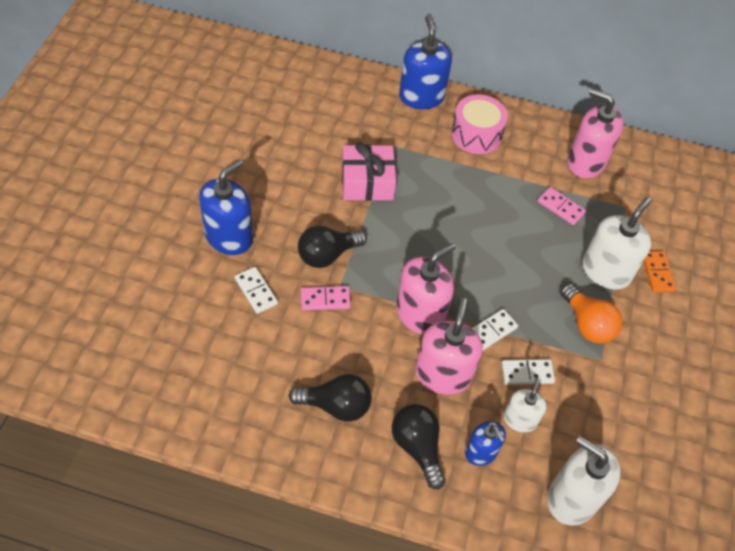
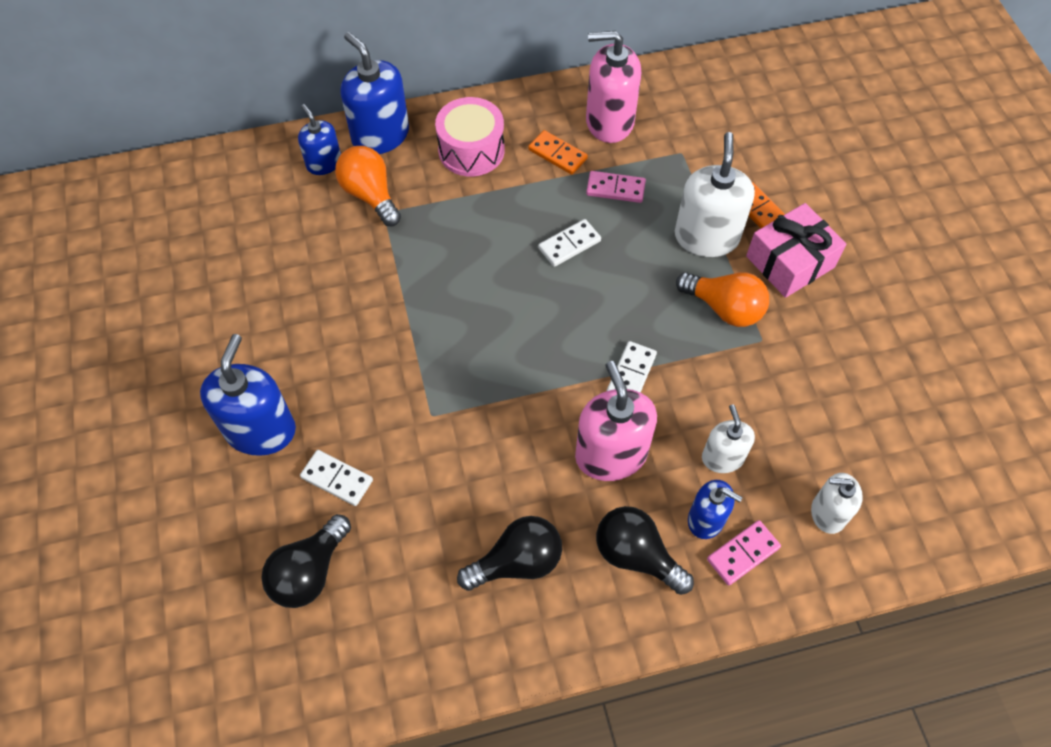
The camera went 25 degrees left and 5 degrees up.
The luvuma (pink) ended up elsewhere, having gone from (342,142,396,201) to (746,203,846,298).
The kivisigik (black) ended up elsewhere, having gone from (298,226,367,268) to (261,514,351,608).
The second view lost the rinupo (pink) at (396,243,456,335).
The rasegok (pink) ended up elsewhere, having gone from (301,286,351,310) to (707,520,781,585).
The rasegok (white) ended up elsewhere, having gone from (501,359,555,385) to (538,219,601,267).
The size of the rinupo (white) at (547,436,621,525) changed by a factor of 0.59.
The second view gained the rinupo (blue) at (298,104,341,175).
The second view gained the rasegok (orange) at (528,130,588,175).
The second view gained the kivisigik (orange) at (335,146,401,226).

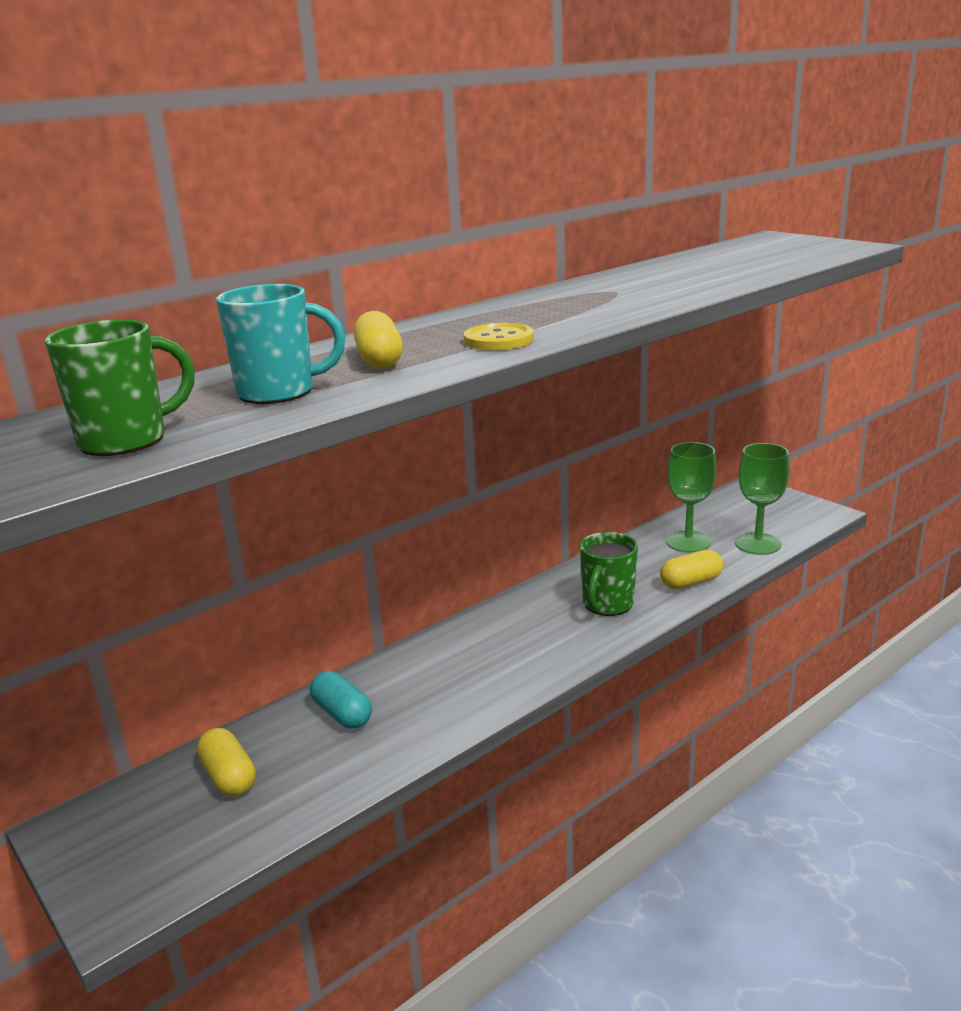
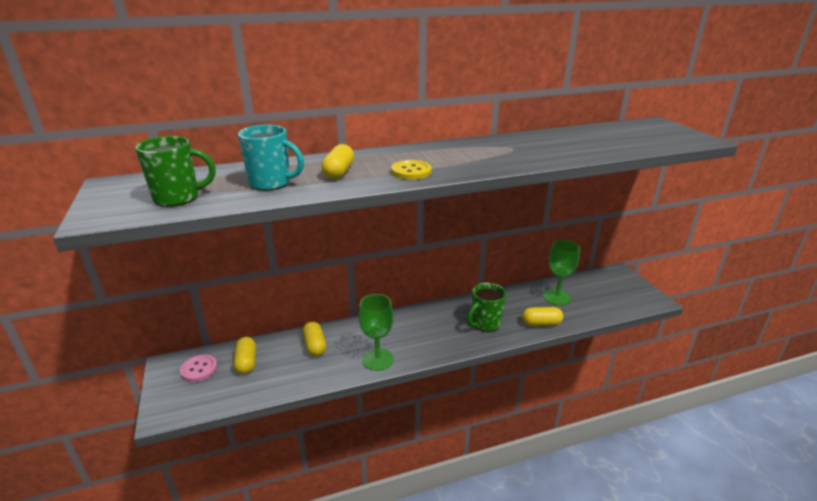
The camera went 20 degrees right and 5 degrees up.
The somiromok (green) ended up elsewhere, having gone from (735,443,790,555) to (359,294,394,371).
What was the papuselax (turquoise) at (310,671,372,729) turned into the papuselax (yellow) at (303,322,326,356).
The second view gained the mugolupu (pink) at (180,355,217,382).

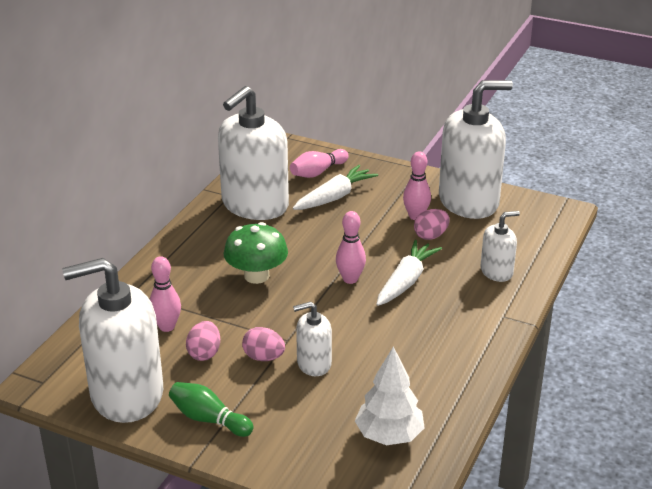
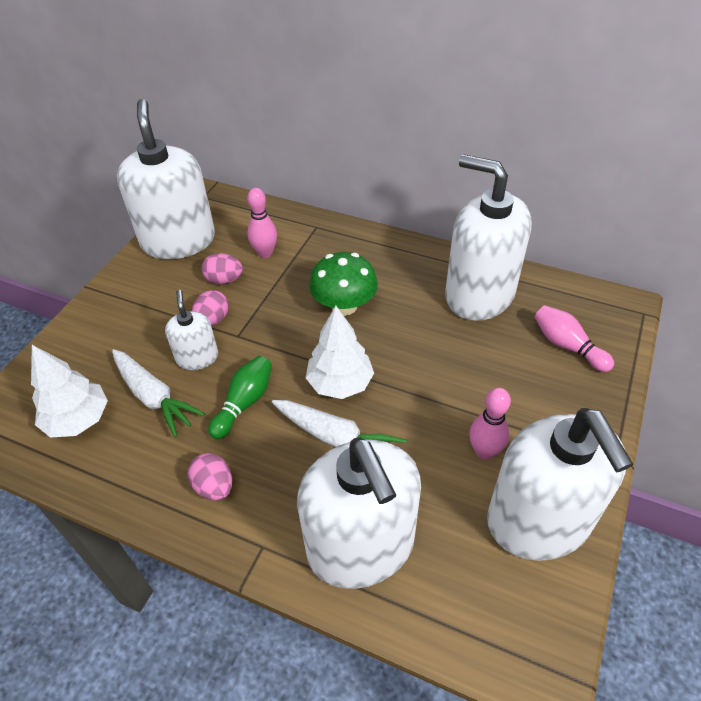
The camera went 90 degrees right and 15 degrees up.
The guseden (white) ended up elsewhere, having gone from (293,165,378,210) to (112,349,205,437).
The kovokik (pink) ended up elsewhere, having gone from (414,209,450,240) to (188,453,232,501).
Where the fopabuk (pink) stood at (336,211,366,284), the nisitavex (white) came to stand at (306,306,374,399).
The size of the rinupo (white) at (480,211,520,282) changed by a factor of 2.06.
The fopabuk (green) ended up elsewhere, having gone from (169,382,254,437) to (208,356,272,439).

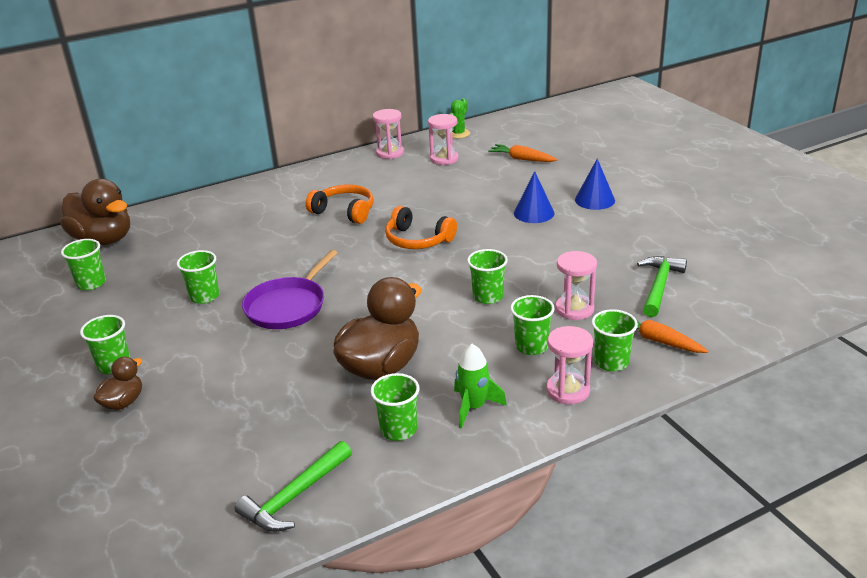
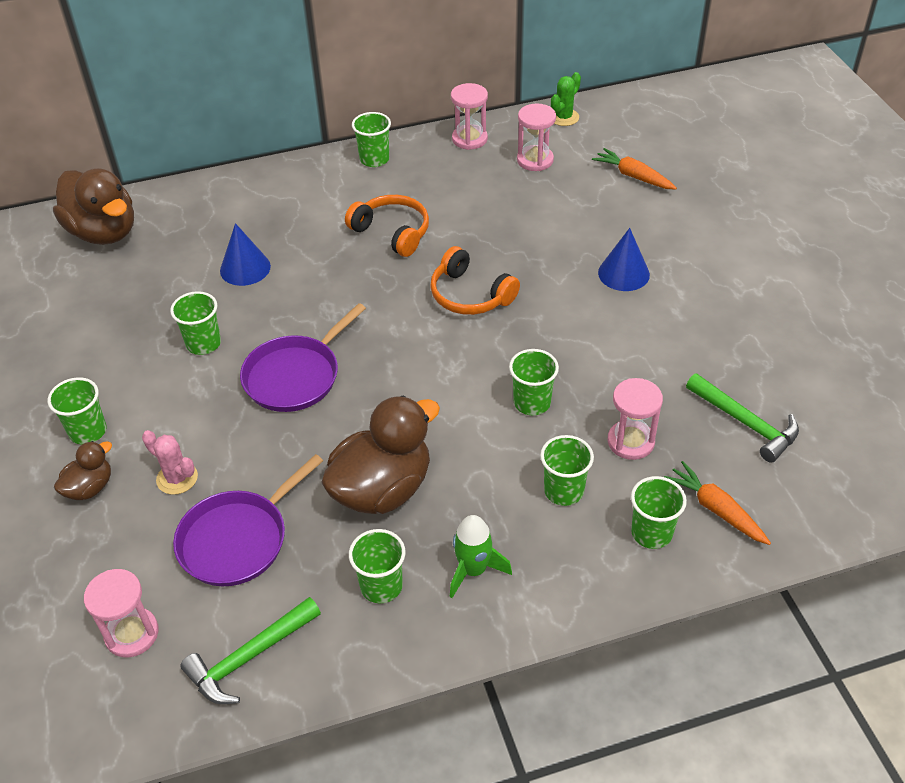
The camera went 10 degrees right and 15 degrees up.
The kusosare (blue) ended up elsewhere, having gone from (575,159,615,210) to (220,223,271,286).
The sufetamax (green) ended up elsewhere, having gone from (61,239,106,290) to (352,112,391,167).
The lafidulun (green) at (637,256,687,317) ended up facing another way, 105 degrees clockwise from before.
The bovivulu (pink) ended up elsewhere, having gone from (546,326,593,404) to (84,569,159,658).
The second view gained the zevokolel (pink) at (142,430,198,495).
The second view gained the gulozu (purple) at (173,454,323,586).

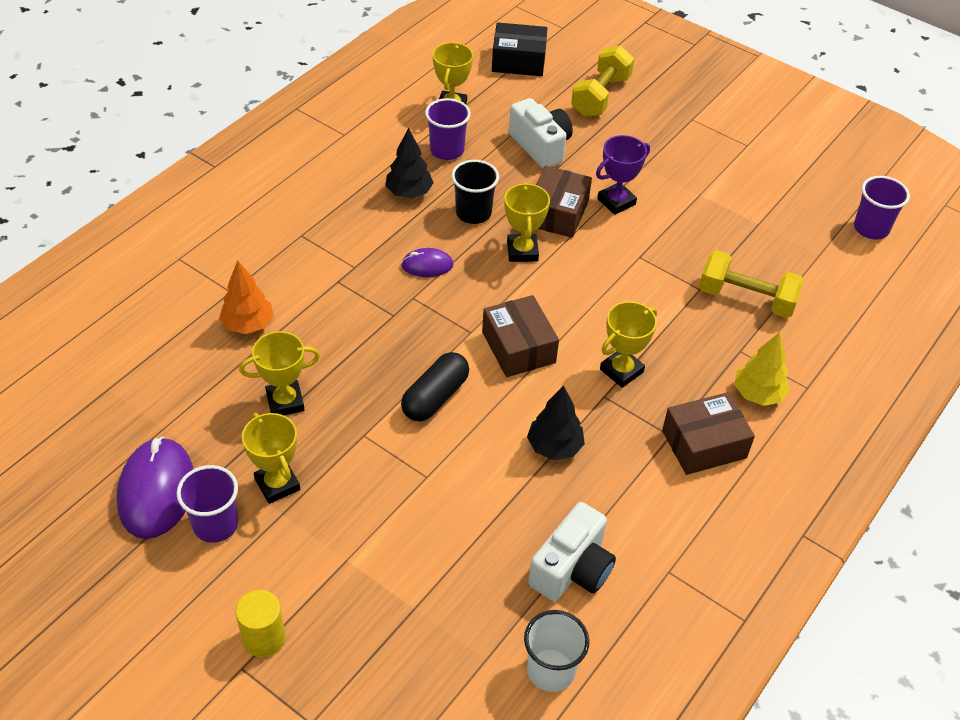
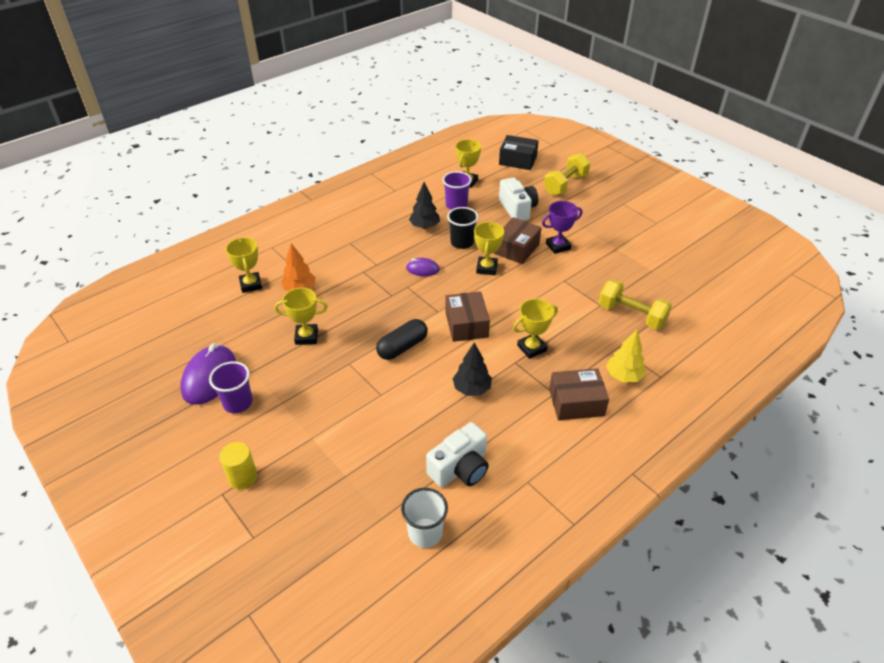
The camera went 15 degrees right and 5 degrees down.
The second view lost the sufetamax (purple) at (854,176,910,239).
The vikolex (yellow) ended up elsewhere, having gone from (242,413,300,504) to (226,238,262,293).

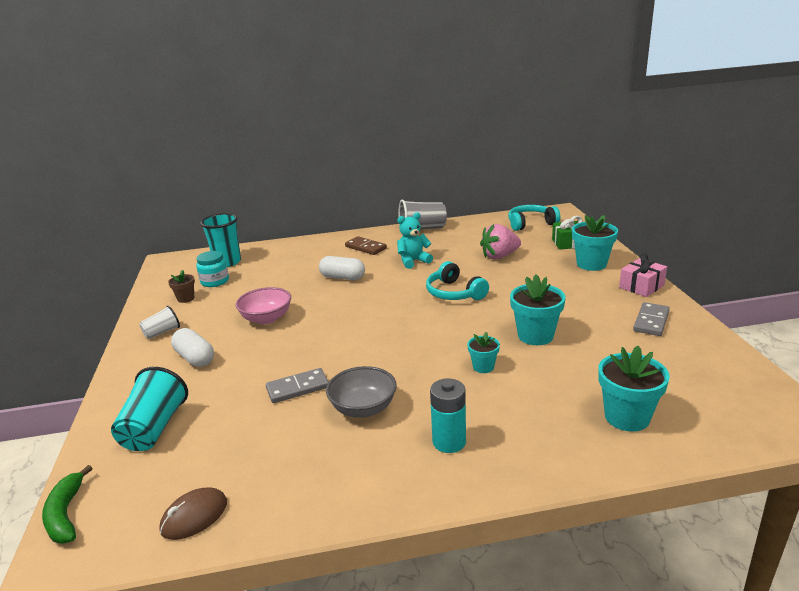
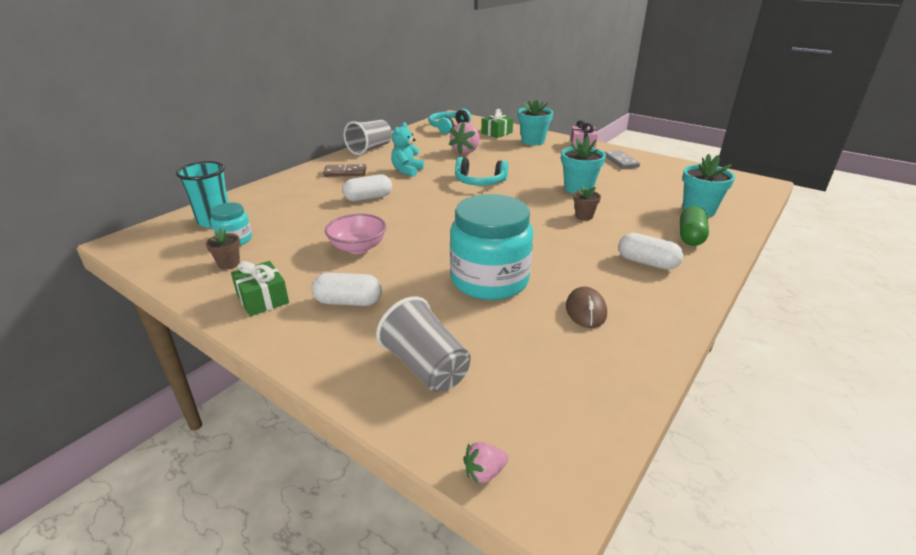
The camera went 45 degrees left and 5 degrees up.
Where the sufetamax (white) stood at (139,306,180,339), the luvuma (green) came to stand at (231,261,289,316).
What was the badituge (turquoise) at (467,332,500,373) turned into the badituge (brown) at (573,186,601,220).
The second view lost the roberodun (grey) at (326,366,397,418).
What was the sufetamax (turquoise) at (111,367,188,451) turned into the sufetamax (grey) at (376,296,471,392).
Where the rasegok (grey) stood at (266,368,329,403), the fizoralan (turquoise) came to stand at (450,194,533,300).
Where the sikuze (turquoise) stood at (430,379,466,453), the papuselax (white) came to stand at (618,233,683,270).
Where the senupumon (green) stood at (42,465,92,544), the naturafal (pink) came to stand at (463,442,508,485).
The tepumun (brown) ended up elsewhere, having gone from (159,487,227,540) to (566,286,607,328).
The second view gained the papuselax (green) at (680,206,709,246).

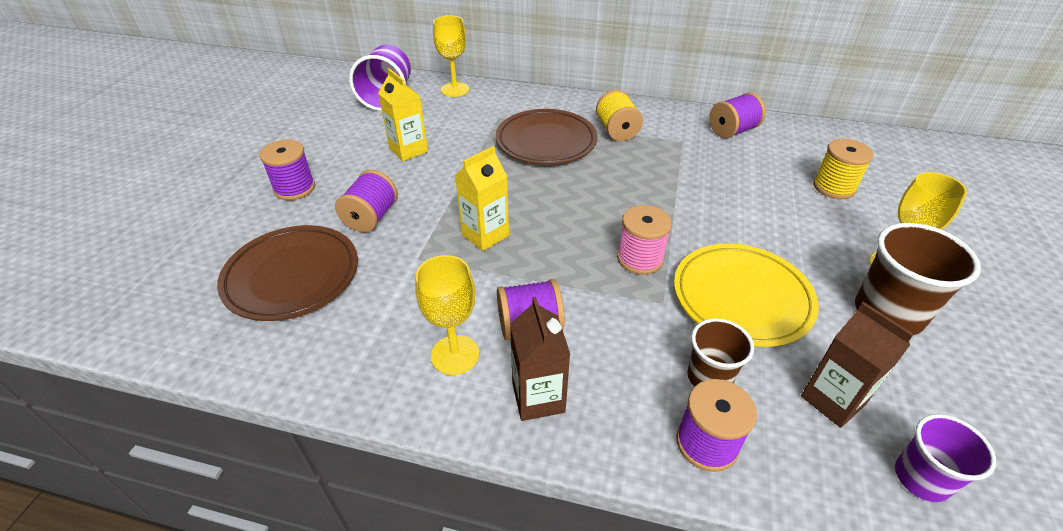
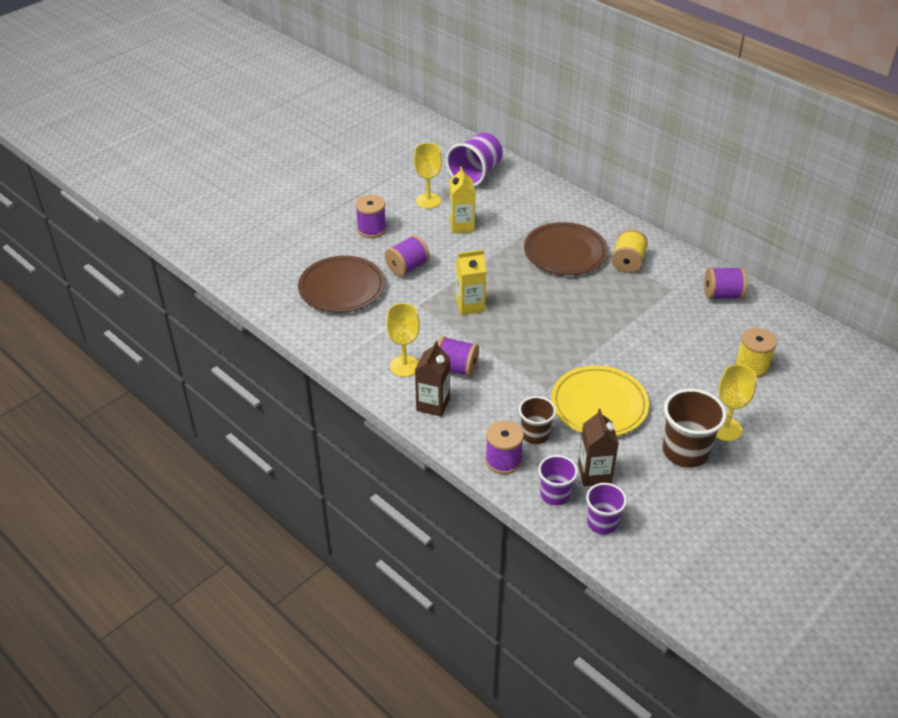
The camera went 30 degrees right and 0 degrees up.
The somiromok (yellow) ended up elsewhere, having gone from (433,15,469,97) to (414,143,442,209).
The second view lost the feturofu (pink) at (617,205,672,275).
The second view gained the sufetamax (purple) at (538,455,578,505).

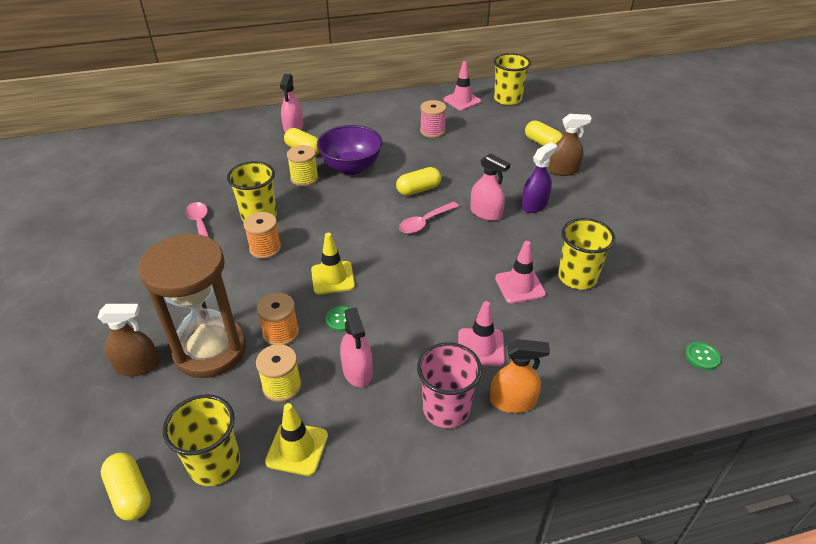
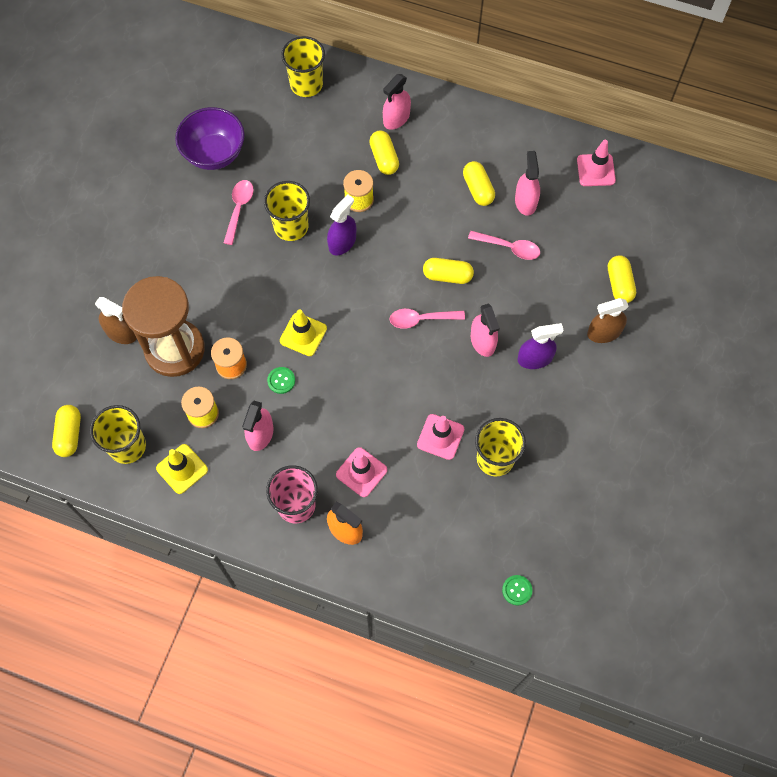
The camera went 35 degrees right and 25 degrees up.
The sufetamax (yellow) ended up elsewhere, having gone from (494,53,531,105) to (281,36,325,97).
Where the feturofu (pink) stood at (420,100,446,138), the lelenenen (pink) came to stand at (515,151,540,216).
The lelenenen (brown) at (548,114,592,176) ended up facing another way, 135 degrees clockwise from before.
The roberodun (purple) ended up elsewhere, having gone from (317,125,382,175) to (175,107,245,170).
The second view lost the feturofu (orange) at (244,212,281,259).
The second view gained the papuselax (yellow) at (463,161,495,206).
The second view gained the lelenenen (purple) at (327,194,356,256).
The second view gained the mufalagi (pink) at (468,231,540,260).

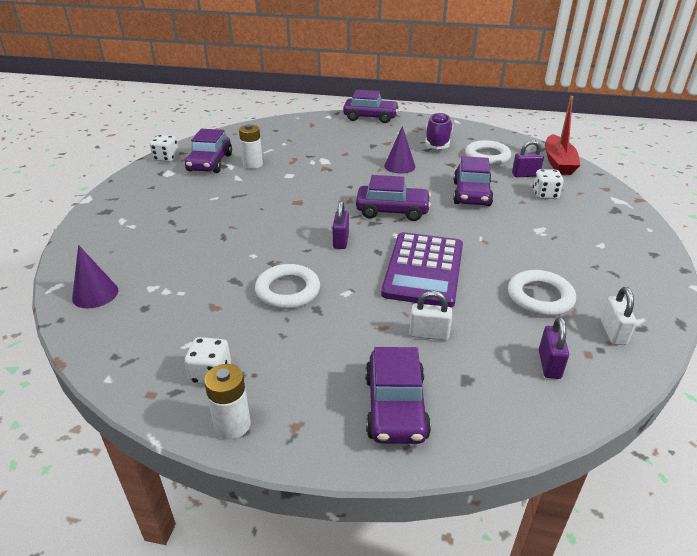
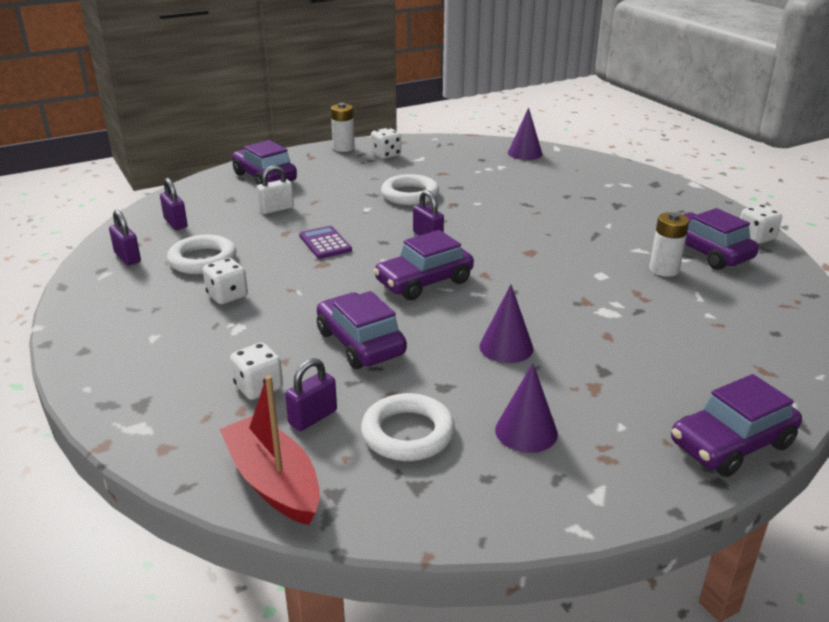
The camera went 140 degrees right and 5 degrees down.
Where the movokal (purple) stood at (425,112,453,149), the kusosare (purple) came to stand at (495,363,558,453).
The size of the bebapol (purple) at (381,232,463,307) changed by a factor of 0.50.
What was the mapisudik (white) at (601,287,637,345) turned into the mapisudik (purple) at (109,210,141,265).
The second view gained the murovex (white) at (203,258,248,304).

